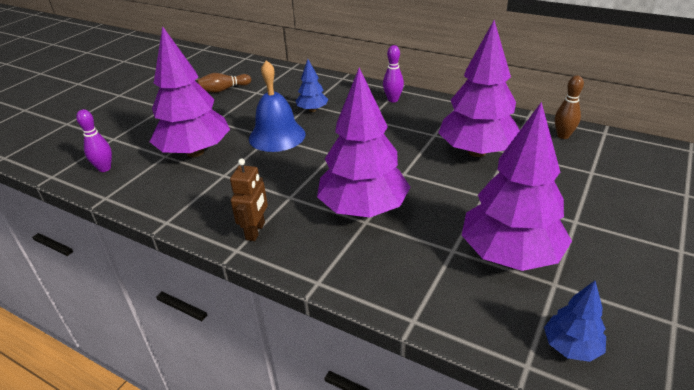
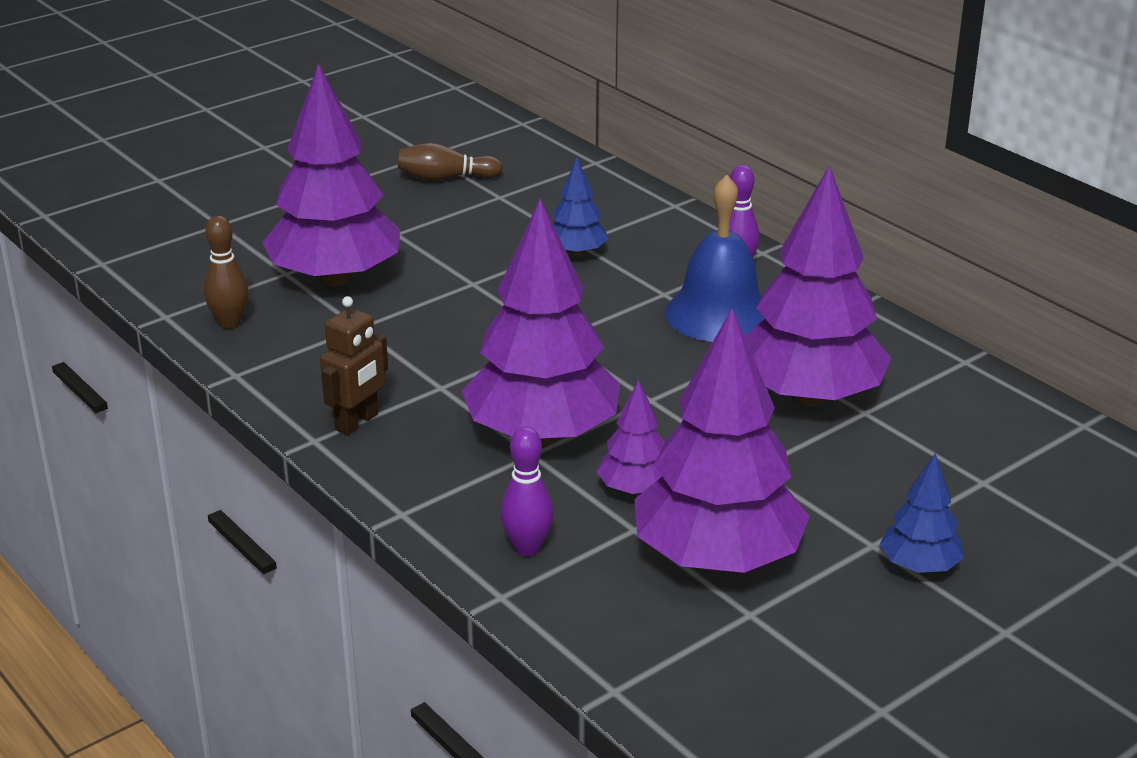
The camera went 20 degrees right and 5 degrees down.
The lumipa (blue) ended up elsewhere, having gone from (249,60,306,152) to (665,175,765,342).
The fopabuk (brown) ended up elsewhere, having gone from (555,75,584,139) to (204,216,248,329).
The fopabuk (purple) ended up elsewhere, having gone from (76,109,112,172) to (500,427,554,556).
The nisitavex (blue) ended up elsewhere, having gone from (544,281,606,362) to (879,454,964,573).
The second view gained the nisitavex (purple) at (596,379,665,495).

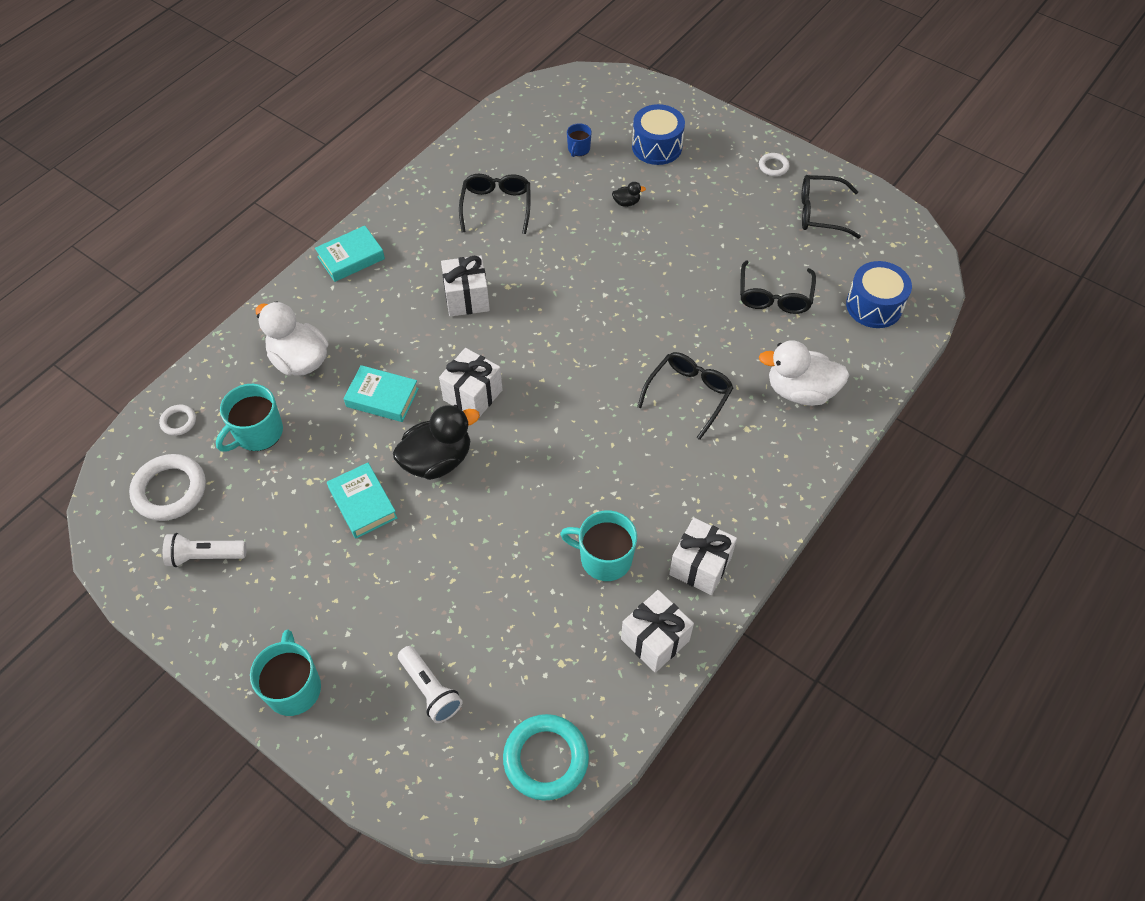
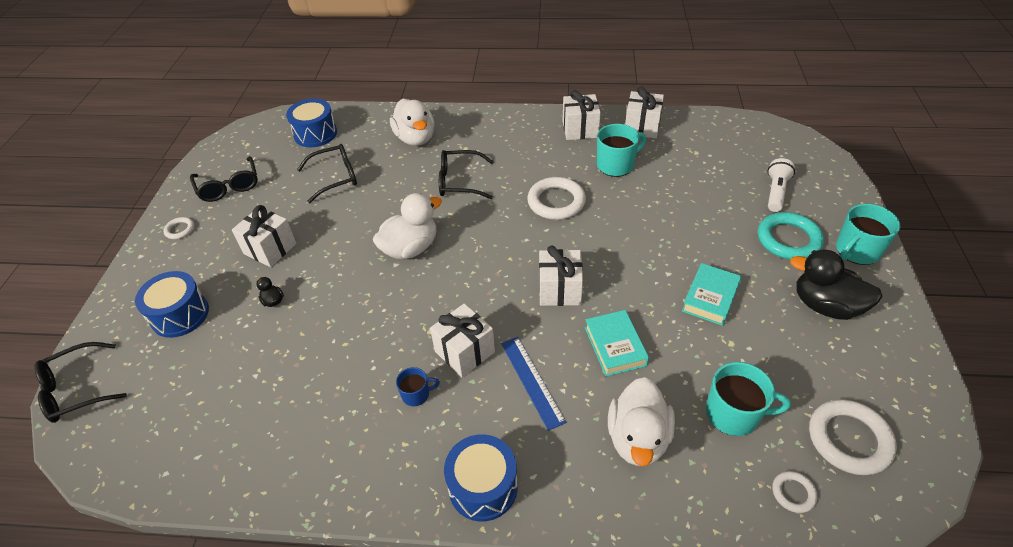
The camera went 120 degrees left and 10 degrees down.
The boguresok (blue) ended up elsewhere, having gone from (567,123,592,157) to (396,367,440,406).
The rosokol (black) ended up elsewhere, having gone from (459,174,530,234) to (35,342,127,423).
Where the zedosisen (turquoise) stood at (315,226,385,282), the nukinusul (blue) came to stand at (444,434,518,521).
The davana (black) ended up elsewhere, having gone from (393,405,480,480) to (790,250,883,320).
The boguresok (turquoise) at (560,510,637,581) ended up facing another way, 105 degrees counterclockwise from before.
The second view lost the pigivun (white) at (163,533,247,567).
The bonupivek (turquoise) ended up elsewhere, having gone from (503,714,589,801) to (758,212,824,260).
The second view gained the bonupivek (white) at (527,177,586,220).
The second view gained the davana (white) at (373,193,442,260).
The second view gained the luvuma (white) at (232,205,296,267).
The second view gained the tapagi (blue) at (501,337,566,431).

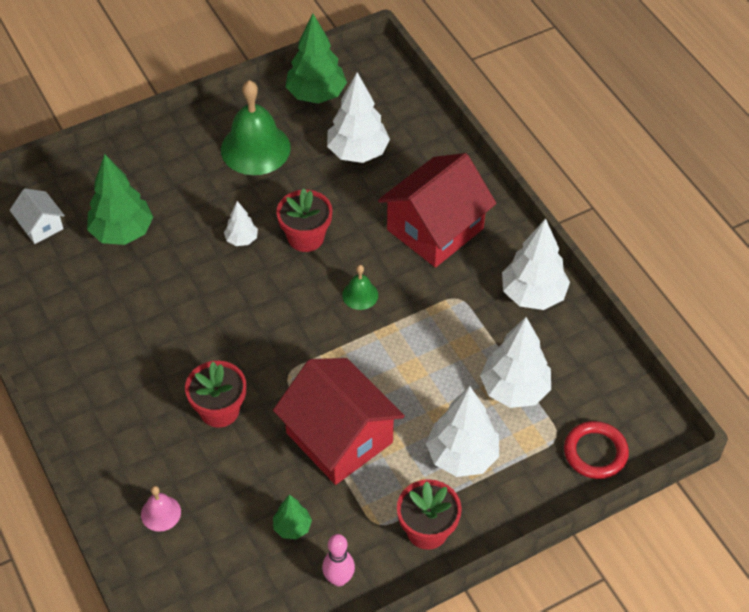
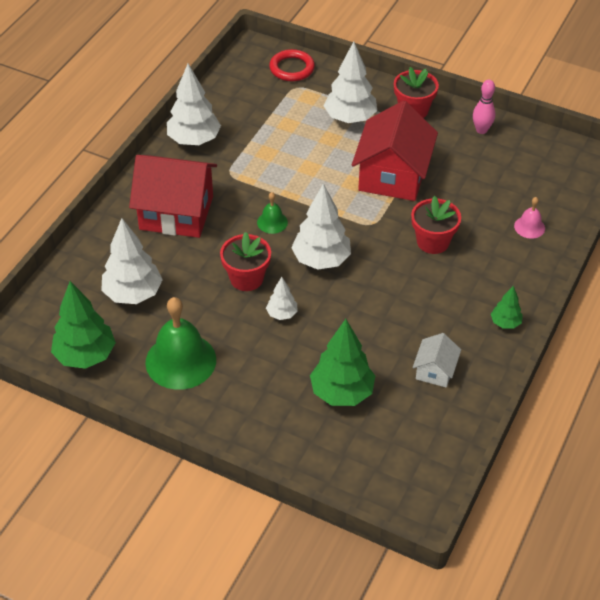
The camera went 125 degrees left and 5 degrees down.
The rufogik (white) ended up elsewhere, having gone from (9,188,65,244) to (413,333,461,388).
The nisitavex (white) ended up elsewhere, having gone from (480,317,551,408) to (291,183,351,269).
The nisitavex (green) ended up elsewhere, having gone from (273,495,312,539) to (491,286,523,329).

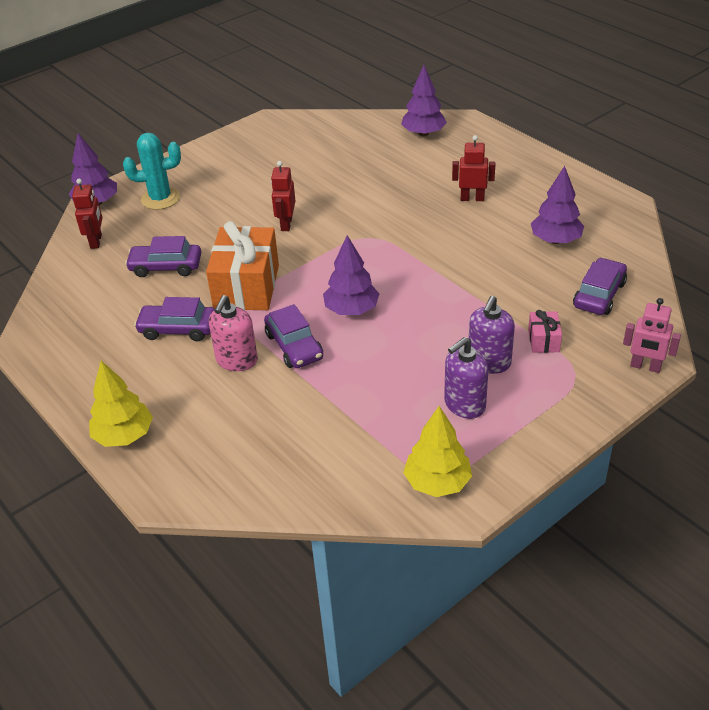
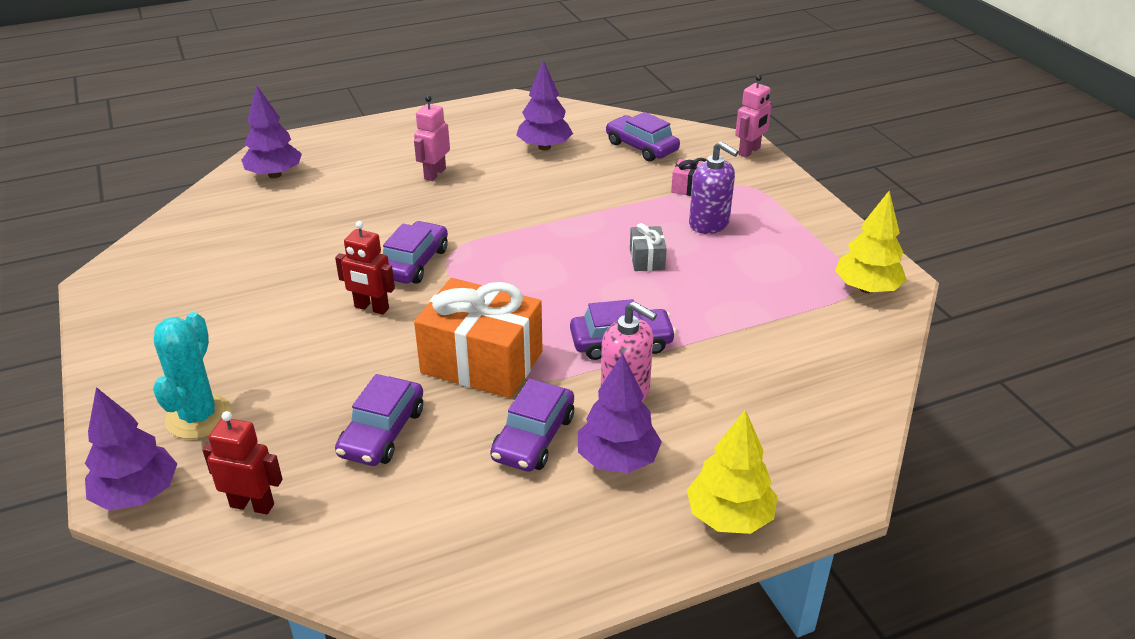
The camera went 75 degrees left and 5 degrees down.
What was the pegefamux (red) at (452,135,495,201) turned into the pegefamux (pink) at (414,95,450,181).
The nisitavex (purple) ended up elsewhere, having gone from (323,235,379,315) to (578,353,662,473).
The second view lost the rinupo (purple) at (444,337,489,419).
The second view gained the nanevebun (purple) at (383,221,448,284).
The second view gained the luvuma (grey) at (630,223,667,271).

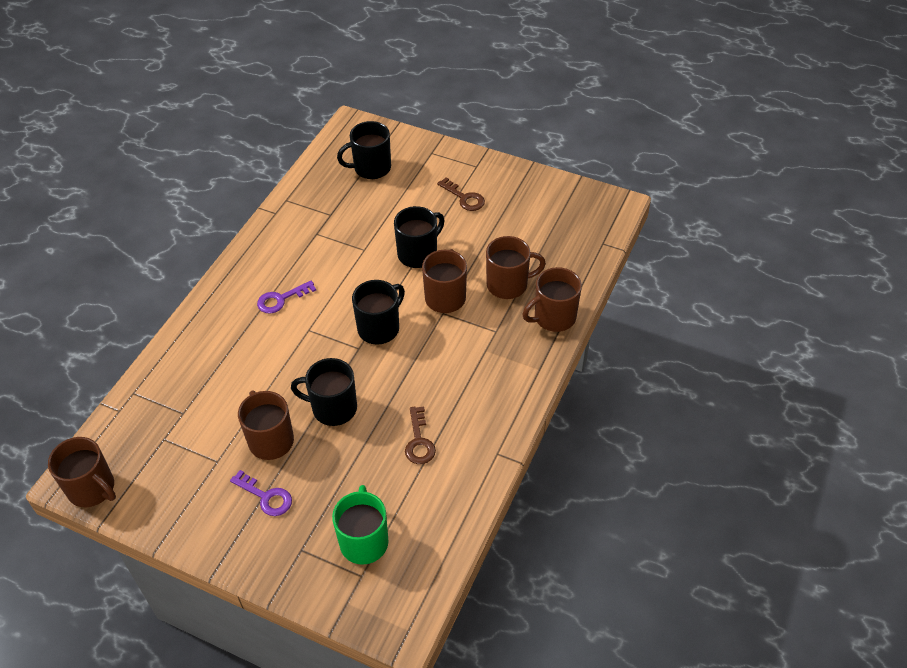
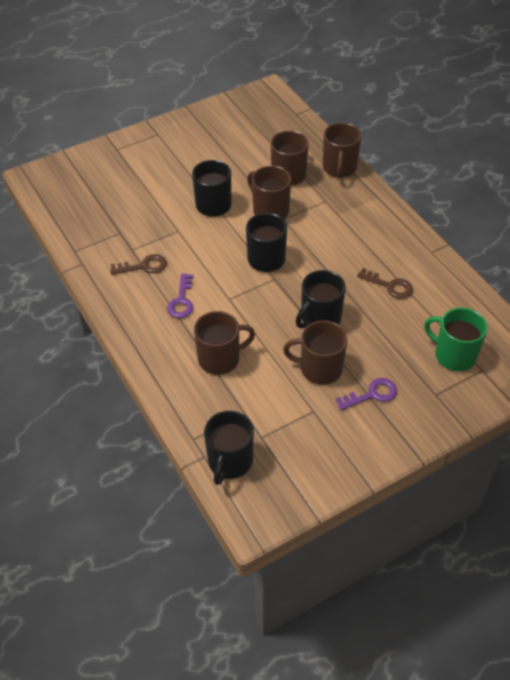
The camera went 55 degrees left and 0 degrees up.
The boguresok (black) ended up elsewhere, having gone from (337,121,391,179) to (204,411,254,485).
The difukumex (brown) ended up elsewhere, having gone from (437,177,485,211) to (110,254,167,274).
The boguresok (brown) ended up elsewhere, having gone from (48,437,116,507) to (194,311,255,375).

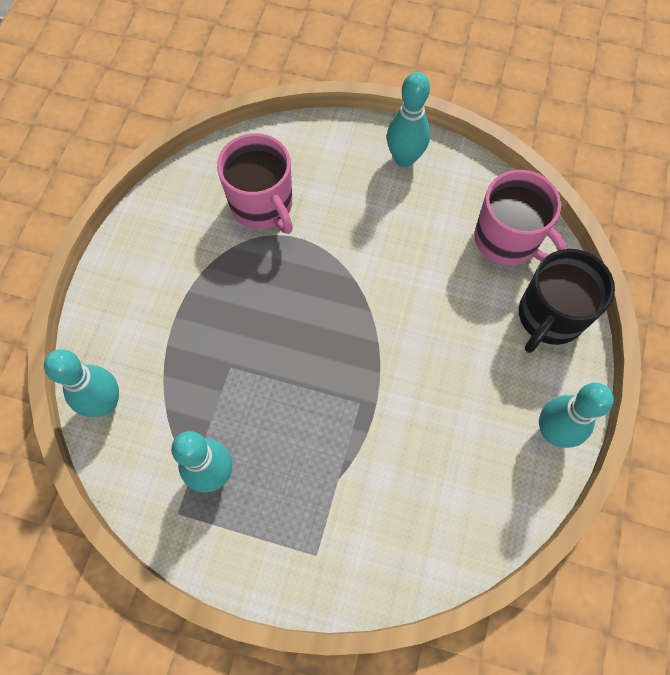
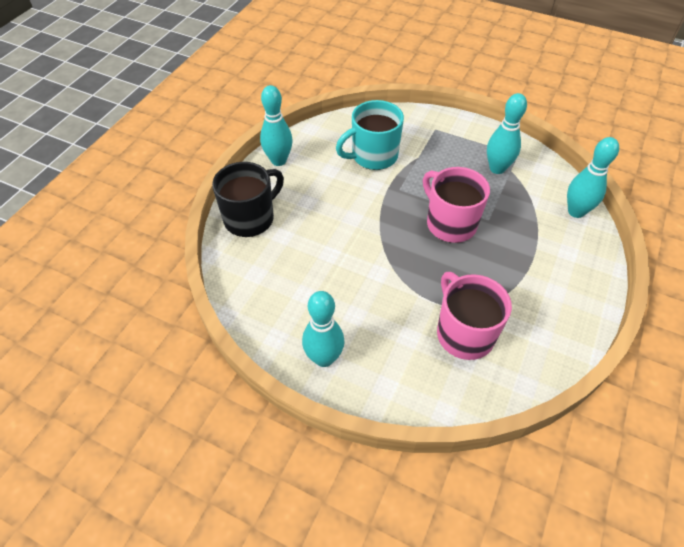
The camera went 170 degrees left and 15 degrees down.
The boguresok (pink) ended up elsewhere, having gone from (474,170,567,266) to (423,167,490,243).
The second view gained the boguresok (turquoise) at (336,100,404,170).

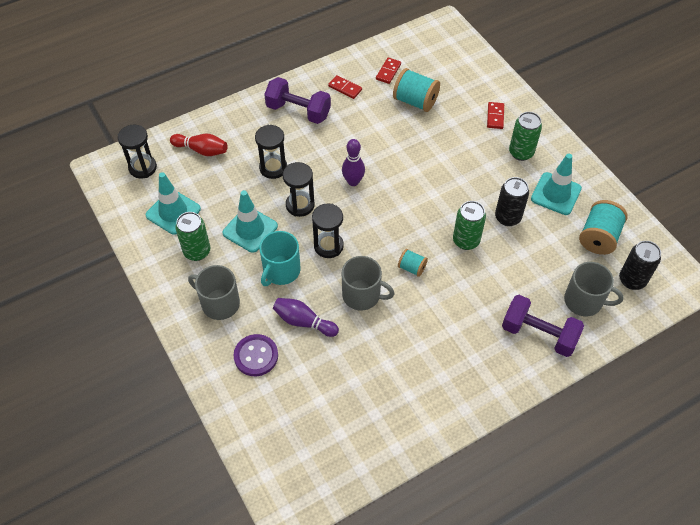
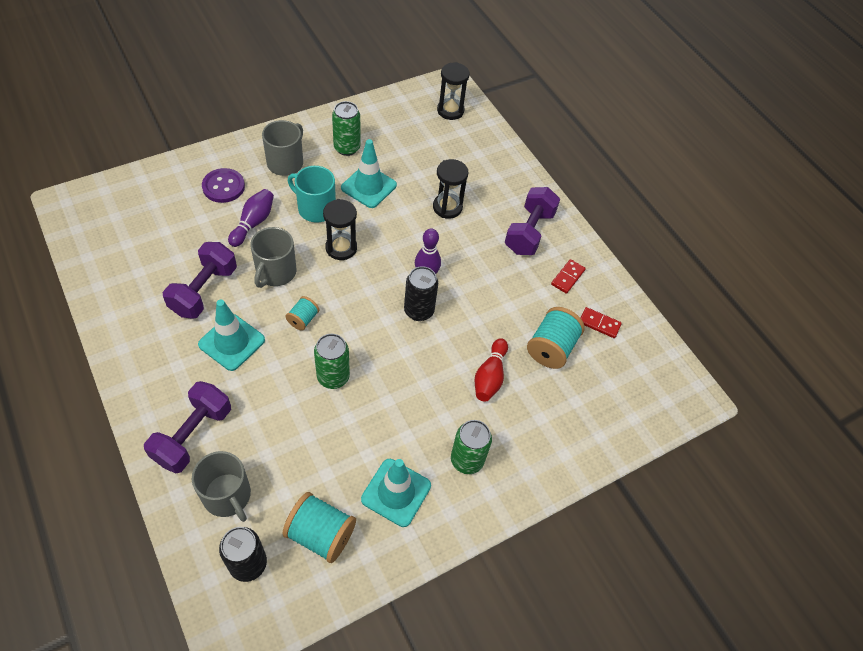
The camera went 85 degrees right and 0 degrees up.
The second view lost the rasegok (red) at (487,102,504,129).
The fopabuk (red) ended up elsewhere, having gone from (170,134,228,156) to (475,338,508,402).
The second view lost the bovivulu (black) at (283,162,315,217).
The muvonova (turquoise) ended up elsewhere, having gone from (146,172,201,235) to (198,299,265,371).
The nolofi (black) ended up elsewhere, having gone from (495,177,529,226) to (404,266,438,321).
The boguresok (grey) at (564,262,624,316) ended up facing another way, 60 degrees counterclockwise from before.
The second view gained the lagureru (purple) at (163,242,237,319).

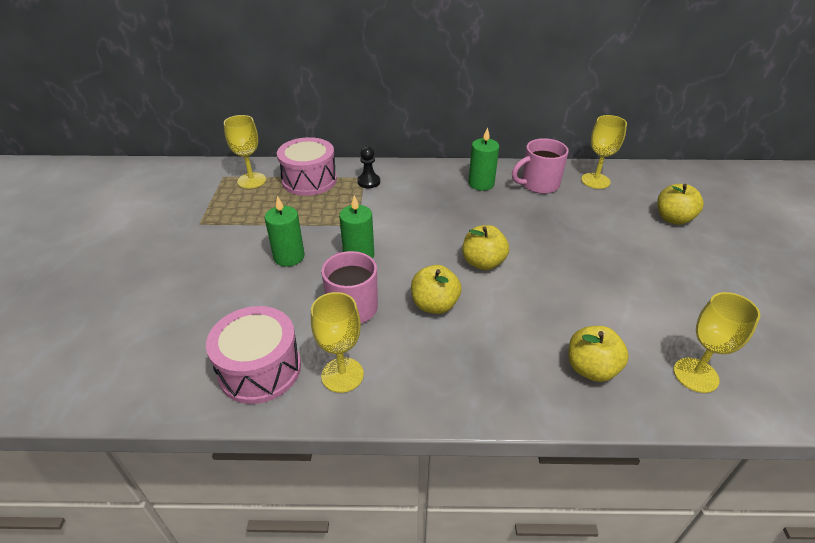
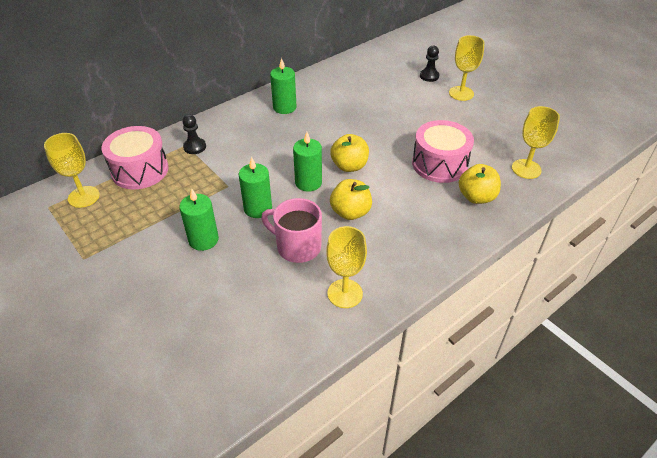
The camera went 40 degrees left and 5 degrees up.
The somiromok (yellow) ended up elsewhere, having gone from (581,115,627,189) to (449,35,485,101).
The second view lost the boguresok (pink) at (512,138,569,194).
Where the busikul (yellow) stood at (657,184,704,225), the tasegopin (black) came to stand at (420,45,439,82).
The nukinusul (pink) ended up elsewhere, having gone from (206,306,301,404) to (412,120,474,183).
The second view gained the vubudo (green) at (293,132,322,192).

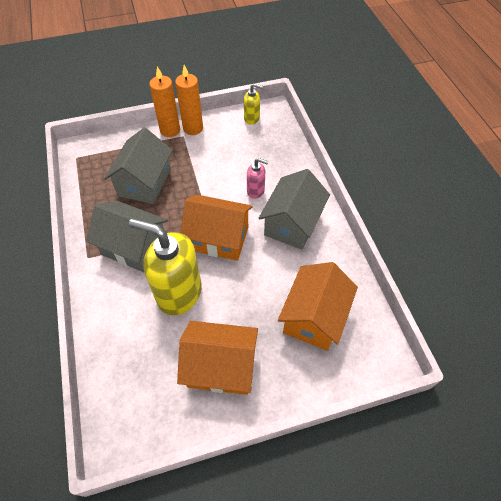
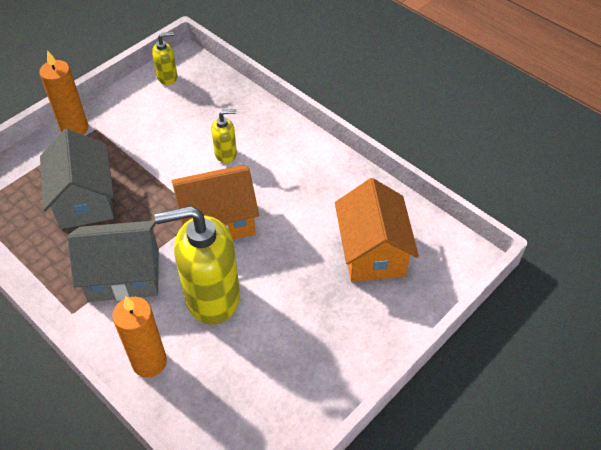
The camera went 30 degrees left and 5 degrees down.
The vubudo (orange) ended up elsewhere, having gone from (175,65,203,135) to (112,296,167,378).
What was the rinupo (pink) at (247,158,269,199) turned into the rinupo (yellow) at (211,109,237,163).
The second view lost the rufogik (grey) at (259,169,330,250).
The second view lost the rufogik (orange) at (177,321,258,395).

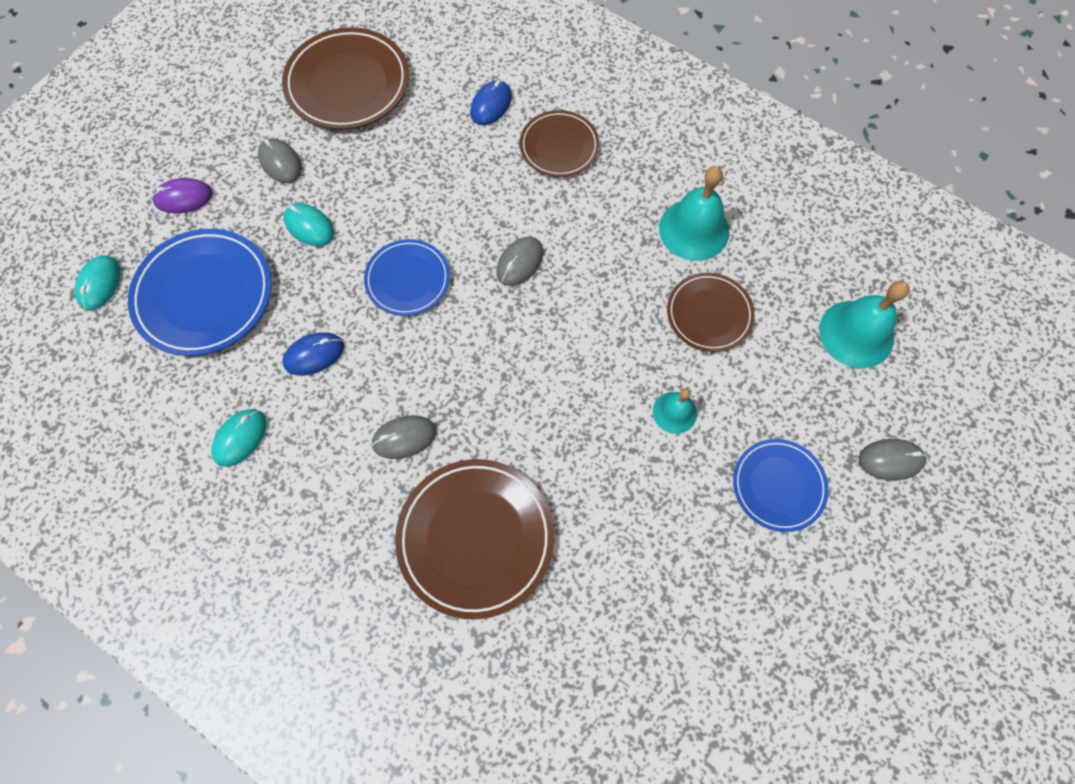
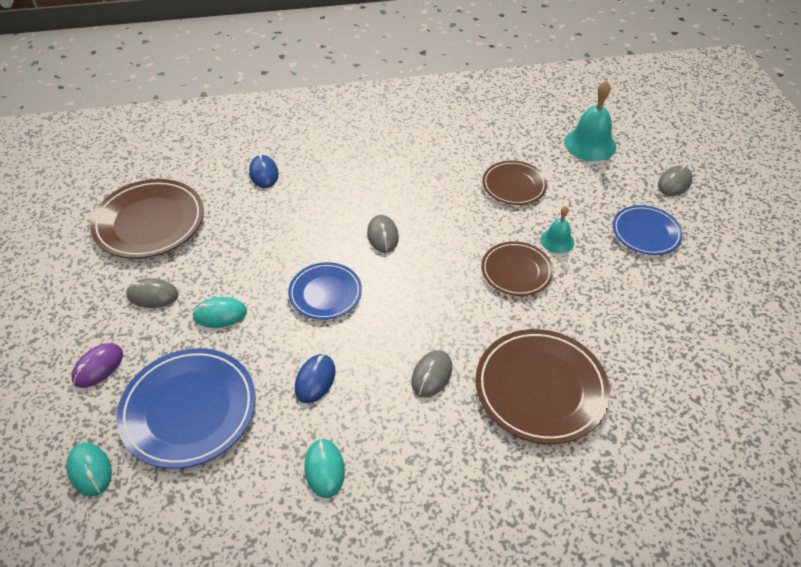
The camera went 45 degrees left and 20 degrees down.
The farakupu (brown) ended up elsewhere, having gone from (520,110,599,177) to (481,241,553,296).
The second view lost the lumipa (turquoise) at (659,166,729,261).

